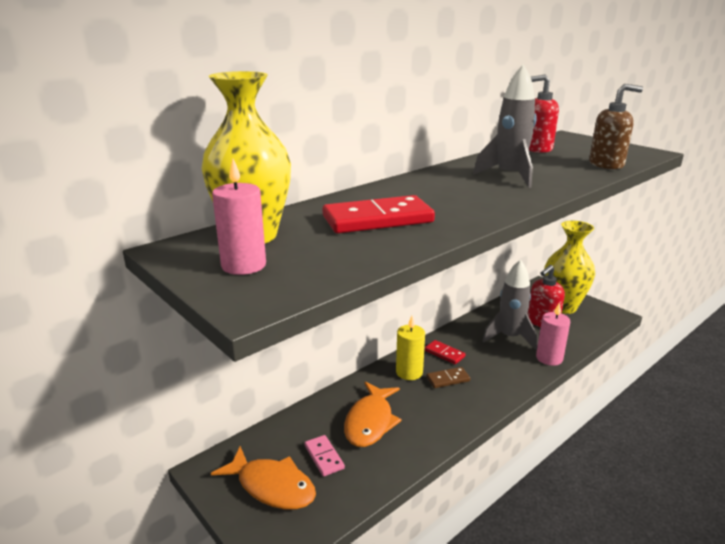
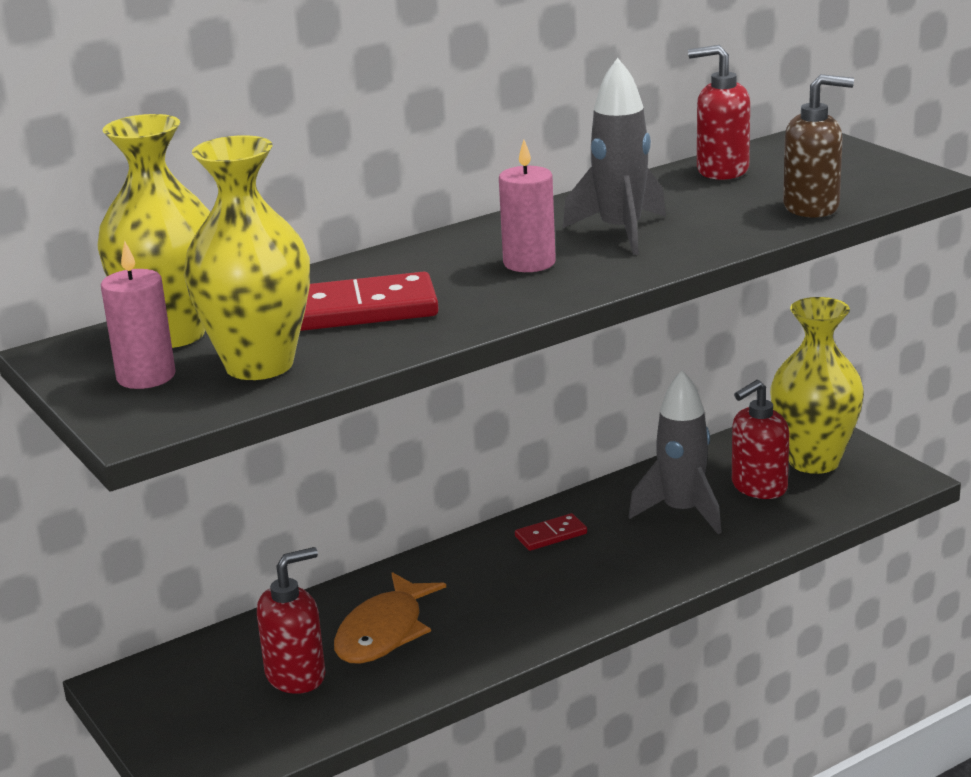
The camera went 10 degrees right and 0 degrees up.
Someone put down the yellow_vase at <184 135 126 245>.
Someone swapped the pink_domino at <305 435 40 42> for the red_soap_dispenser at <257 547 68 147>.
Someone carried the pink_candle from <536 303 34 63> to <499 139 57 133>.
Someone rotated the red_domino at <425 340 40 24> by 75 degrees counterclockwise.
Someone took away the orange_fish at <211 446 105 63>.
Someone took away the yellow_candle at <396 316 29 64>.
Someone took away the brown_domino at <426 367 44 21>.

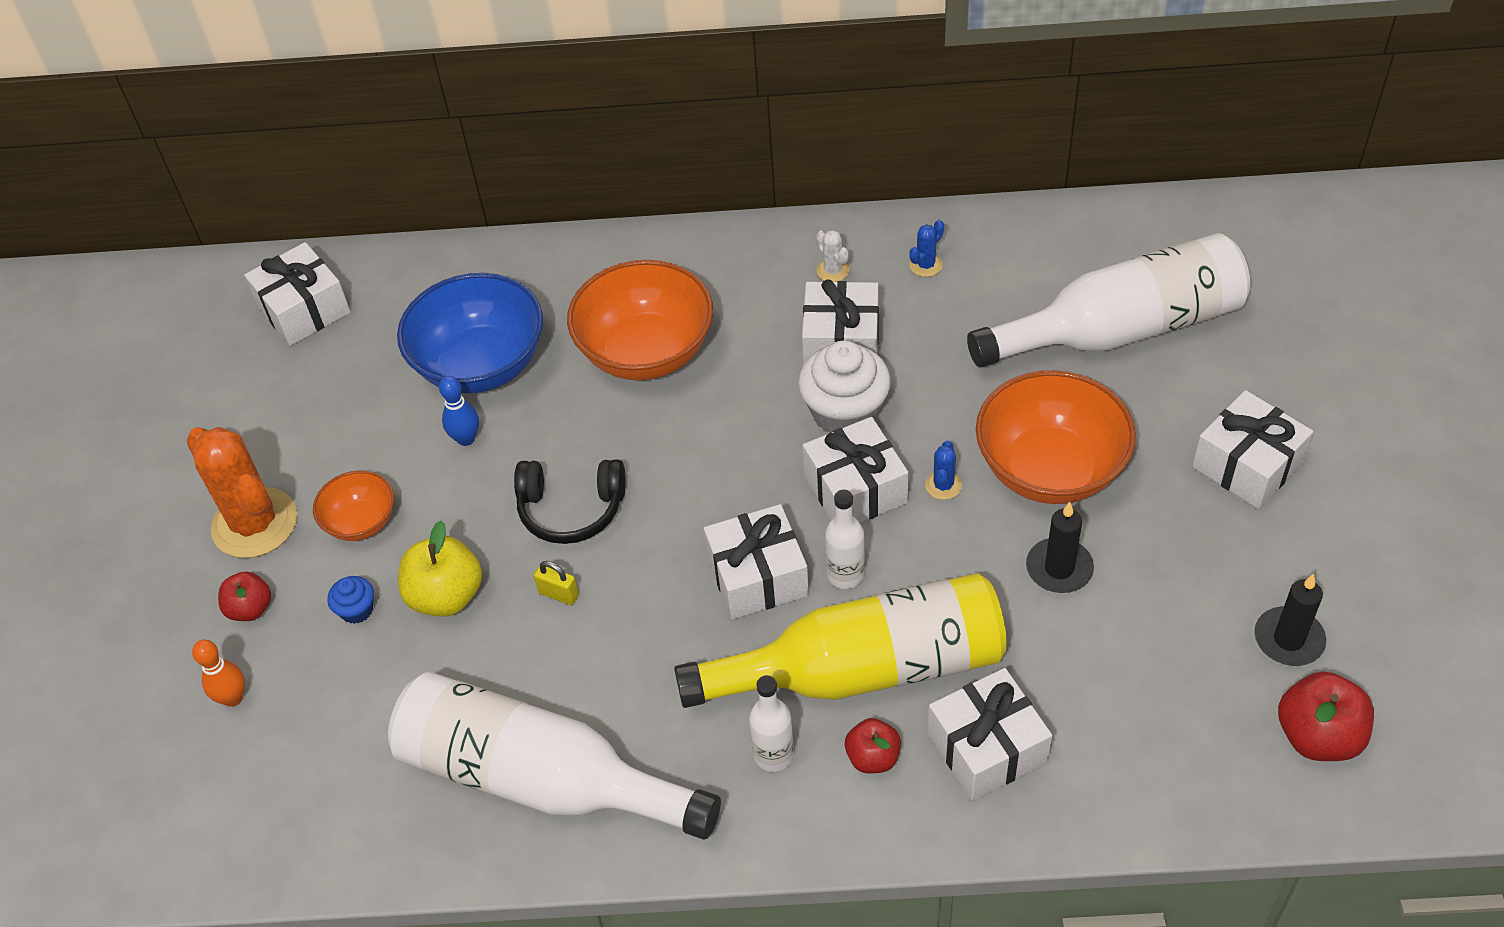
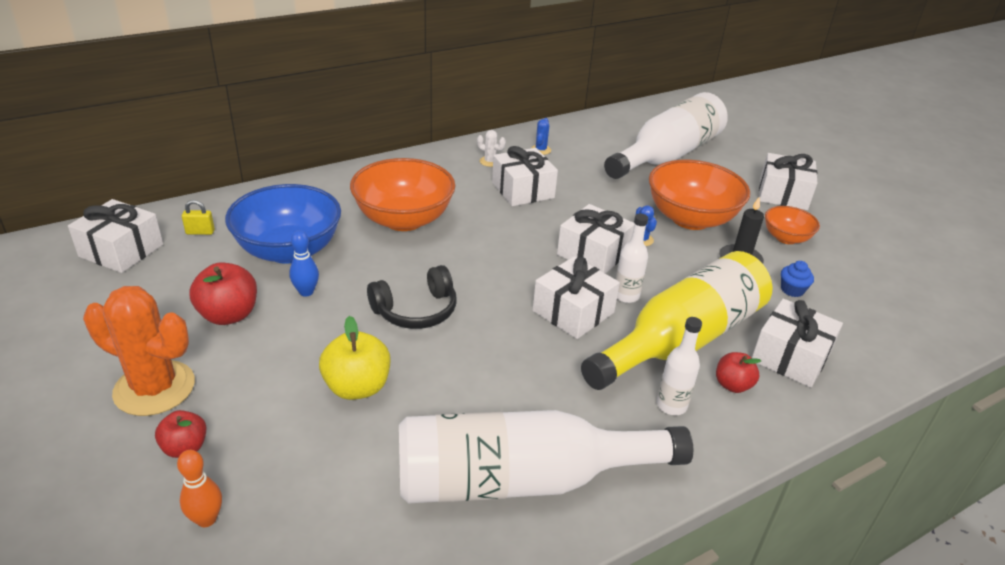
The camera went 35 degrees left and 15 degrees down.
Someone carried the yellow_padlock from <534 561 45 44> to <182 200 33 35>.
Someone carried the red_apple from <1278 671 96 90> to <189 262 68 63>.
Someone carried the orange_bowl from <313 470 81 71> to <765 206 55 38>.
Someone carried the blue_cupcake from <327 576 47 48> to <781 261 33 36>.
Someone took away the white_cupcake at <798 340 93 93>.
Someone took away the black_candle at <1254 574 72 92>.

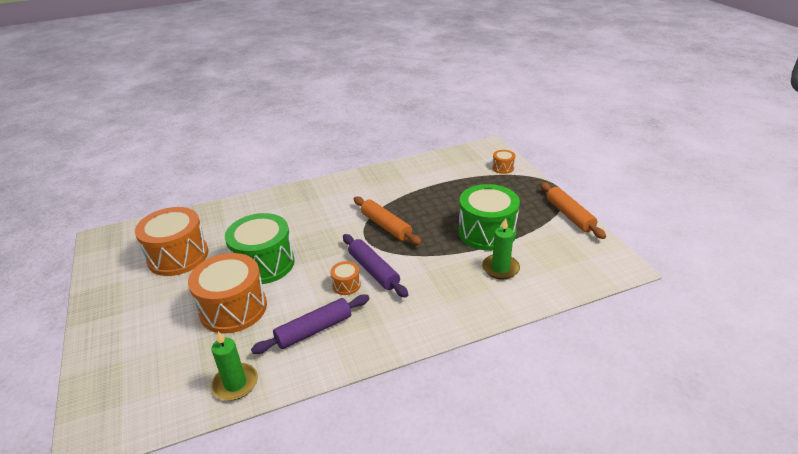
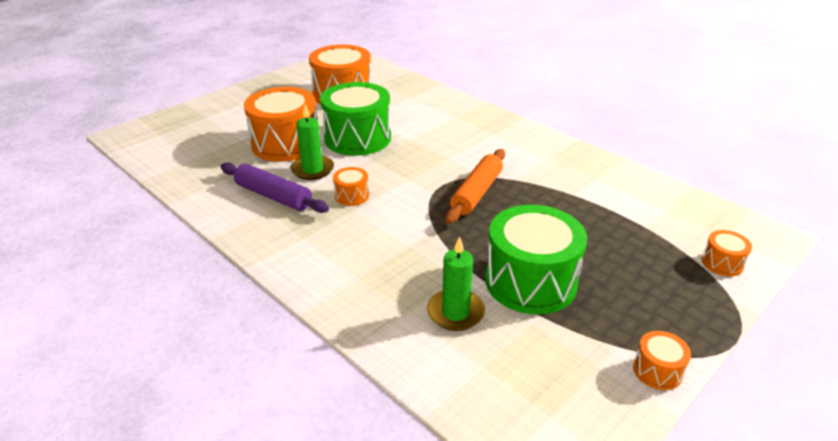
The camera went 65 degrees right and 0 degrees up.
Someone carried the green_candle from <211 331 47 69> to <291 104 43 76>.
Someone swapped the orange_rolling_pin at <540 182 66 57> for the orange_drum at <633 331 58 59>.
Someone took away the purple_rolling_pin at <343 234 65 64>.

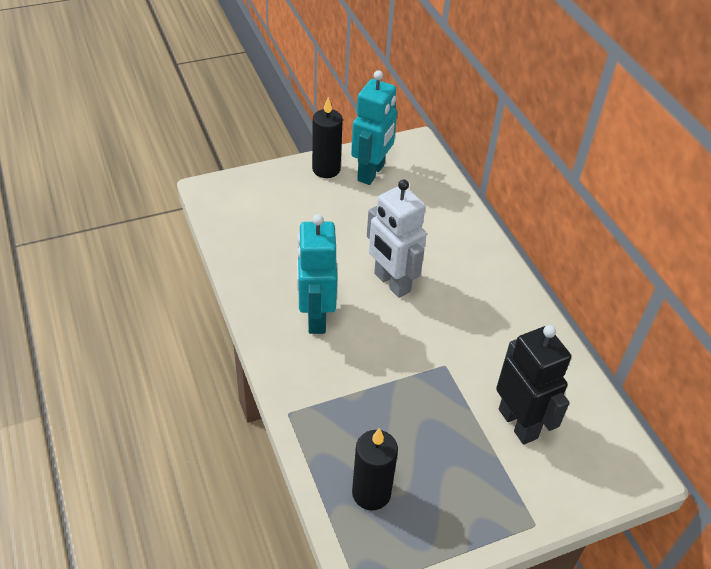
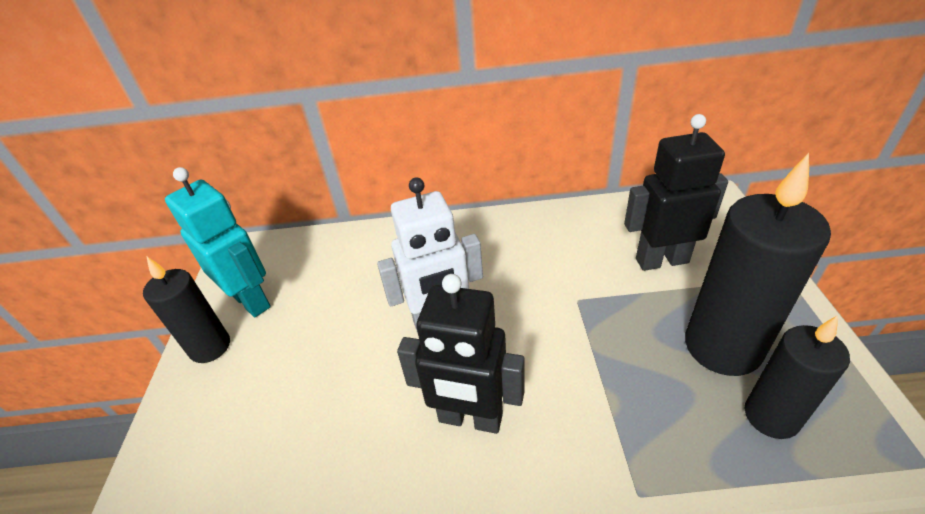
The camera went 65 degrees left and 5 degrees down.
Someone repainted the turquoise_robot at <297 214 40 120>, which became the black_robot at <397 274 128 160>.
Someone put down the black_candle at <685 153 146 223>.

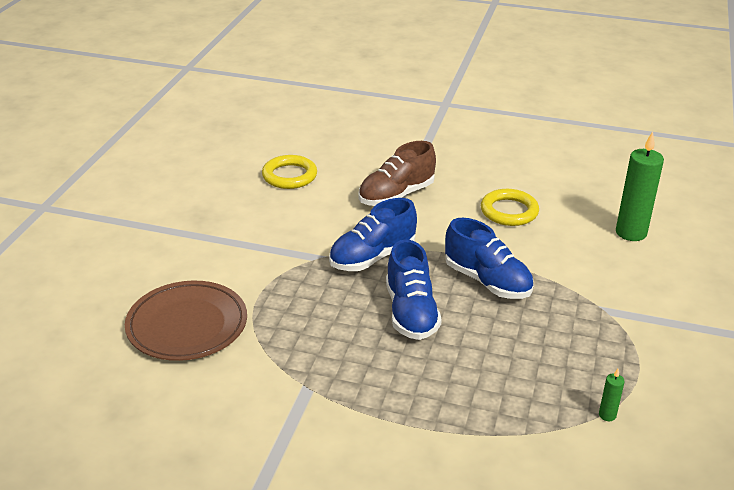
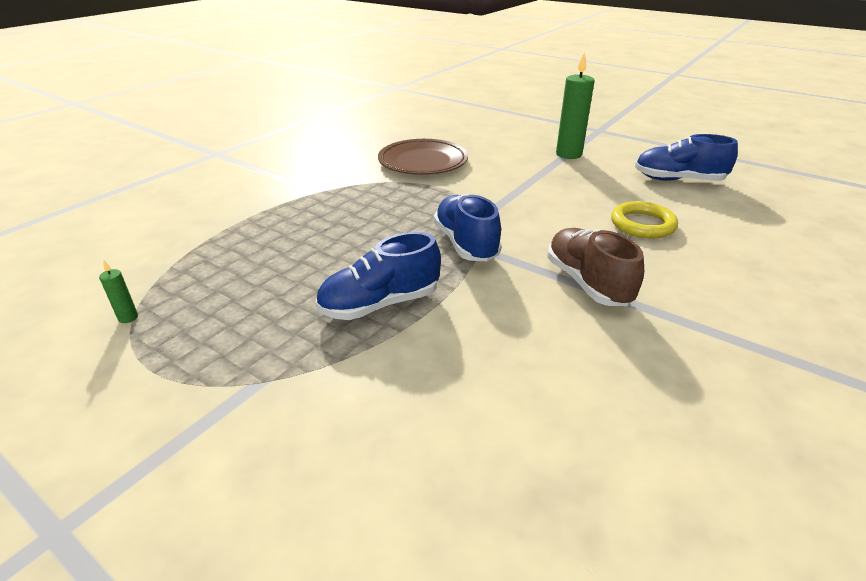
The camera went 110 degrees right and 0 degrees up.
Someone carried the green_candle from <616 131 48 110> to <556 53 39 106>.
Someone carried the blue_shoe from <386 240 56 100> to <635 134 103 47>.
Someone took away the yellow_ring at <481 189 58 37>.

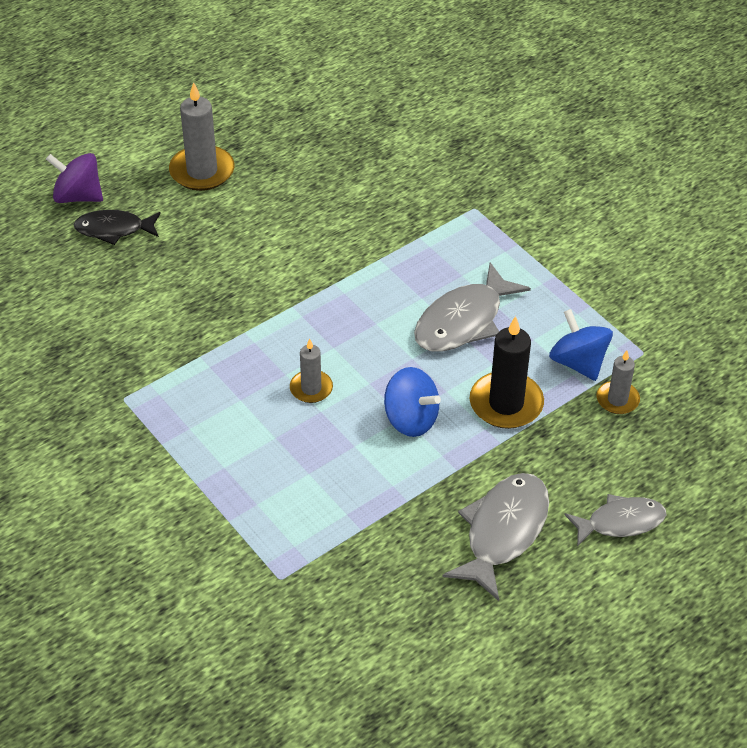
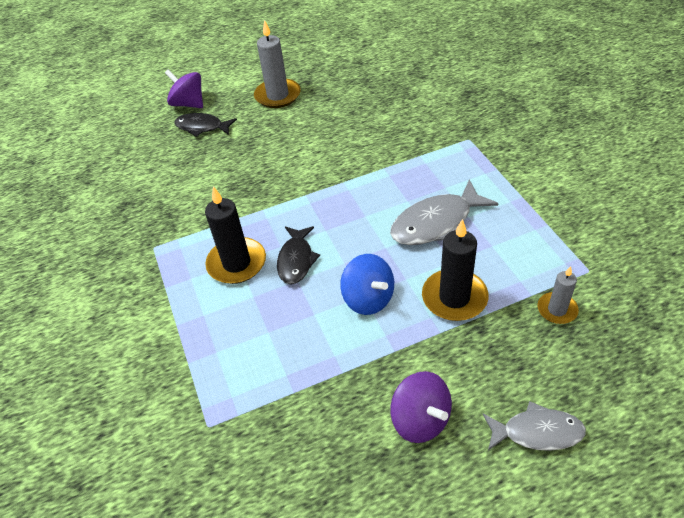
The camera went 20 degrees right and 0 degrees up.
Someone put down the black_candle at <205 187 61 97>.
Someone swapped the grey_candle at <290 339 43 64> for the black_fish at <277 226 43 59>.
Someone swapped the grey_fish at <442 473 107 128> for the purple_spinning_top at <390 371 62 72>.
Someone took away the blue_spinning_top at <549 309 64 72>.

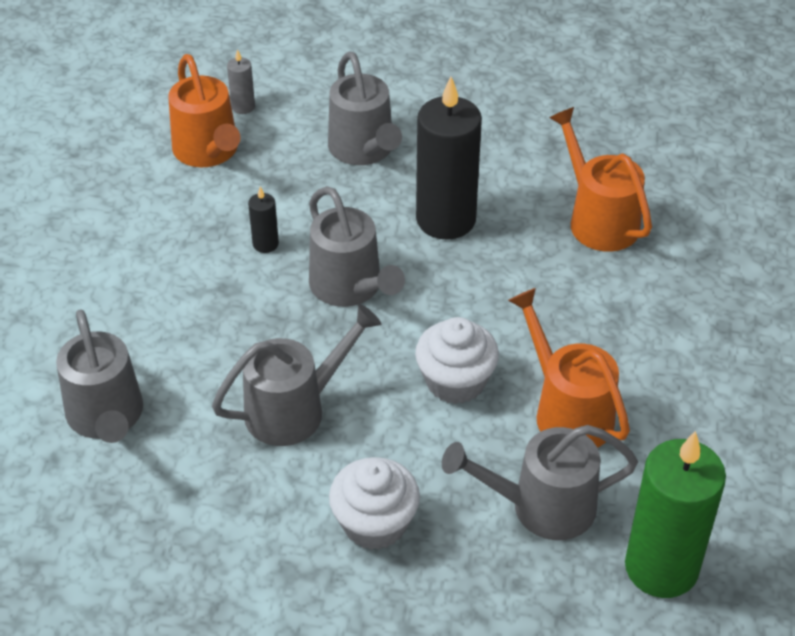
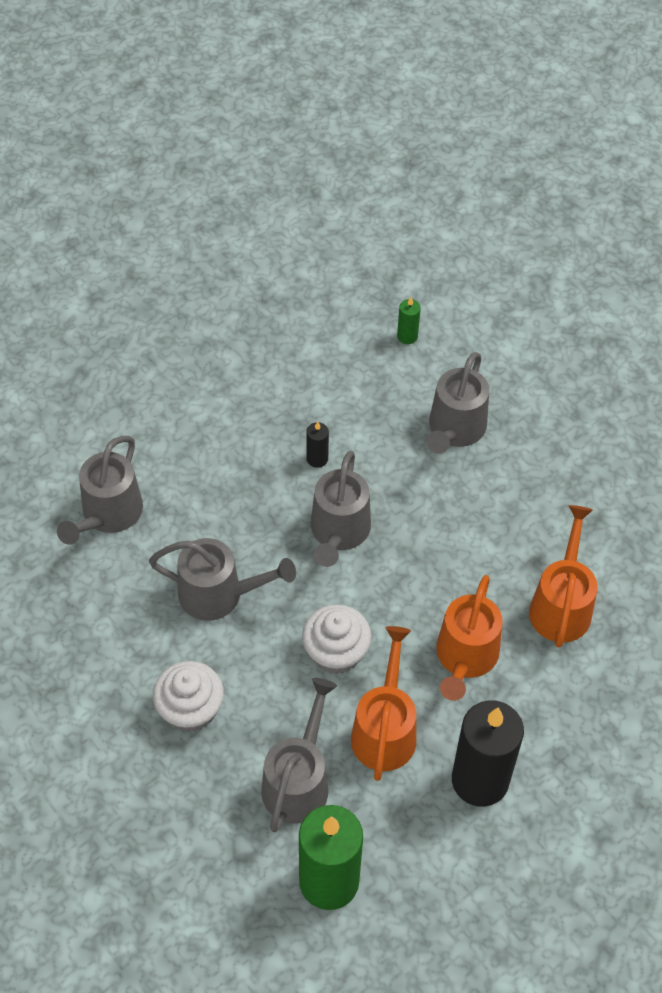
The camera went 40 degrees right and 10 degrees up.
Someone rotated the grey_watering_can at <442 425 196 115> by 75 degrees clockwise.
Someone repainted the grey_candle at <227 49 28 65>, which became the green_candle at <397 297 24 47>.
Someone carried the orange_watering_can from <169 54 71 113> to <436 575 67 126>.
Someone carried the black_candle from <416 77 66 163> to <452 700 72 107>.

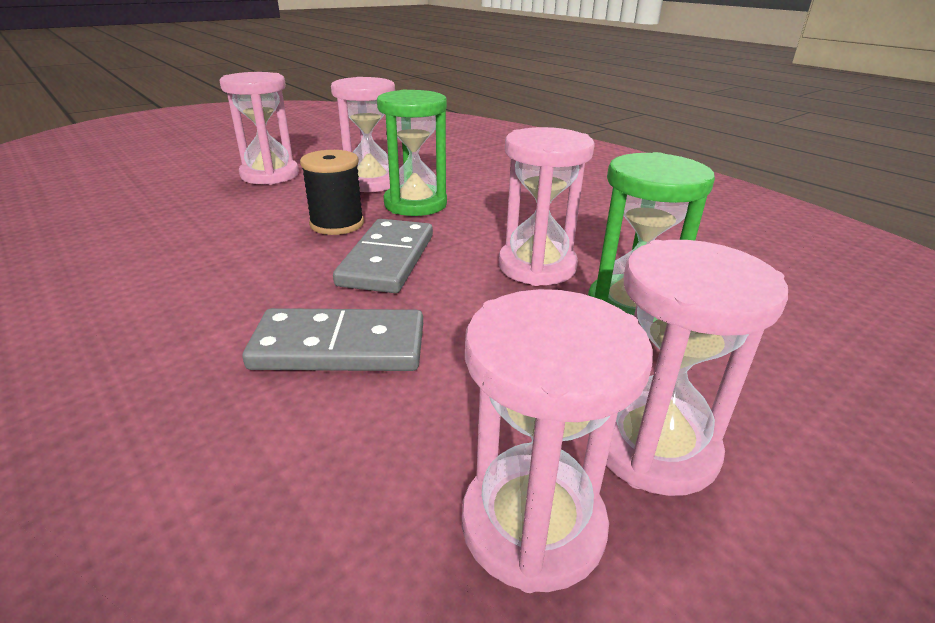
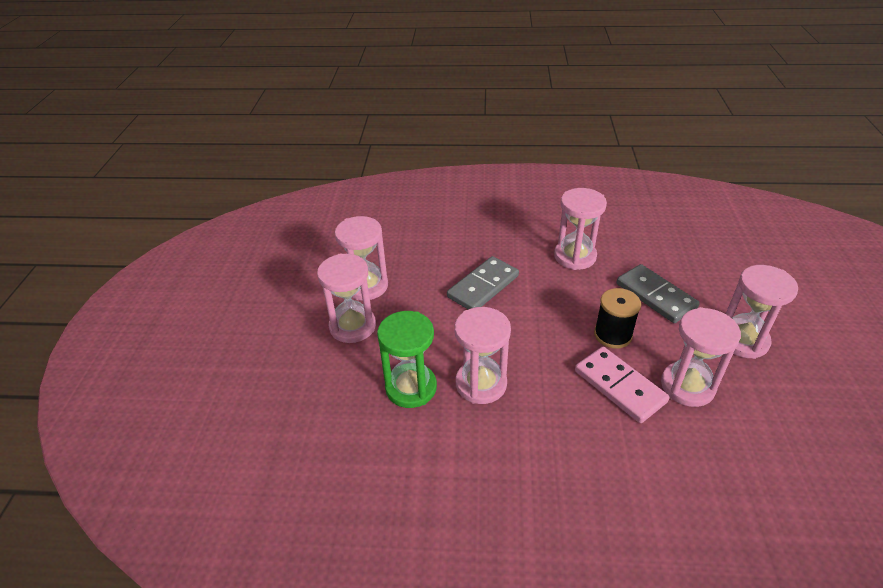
The camera went 135 degrees right and 10 degrees up.
Someone put down the pink_hourglass at <554 188 53 82>.
Someone swapped the green_hourglass at <377 90 70 126> for the pink_domino at <575 347 94 76>.
Someone carried the grey_domino from <333 219 100 74> to <616 264 84 59>.

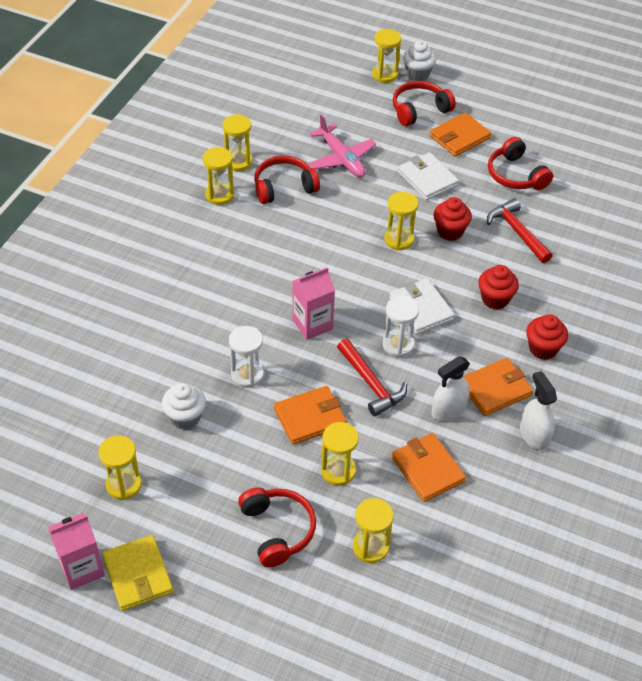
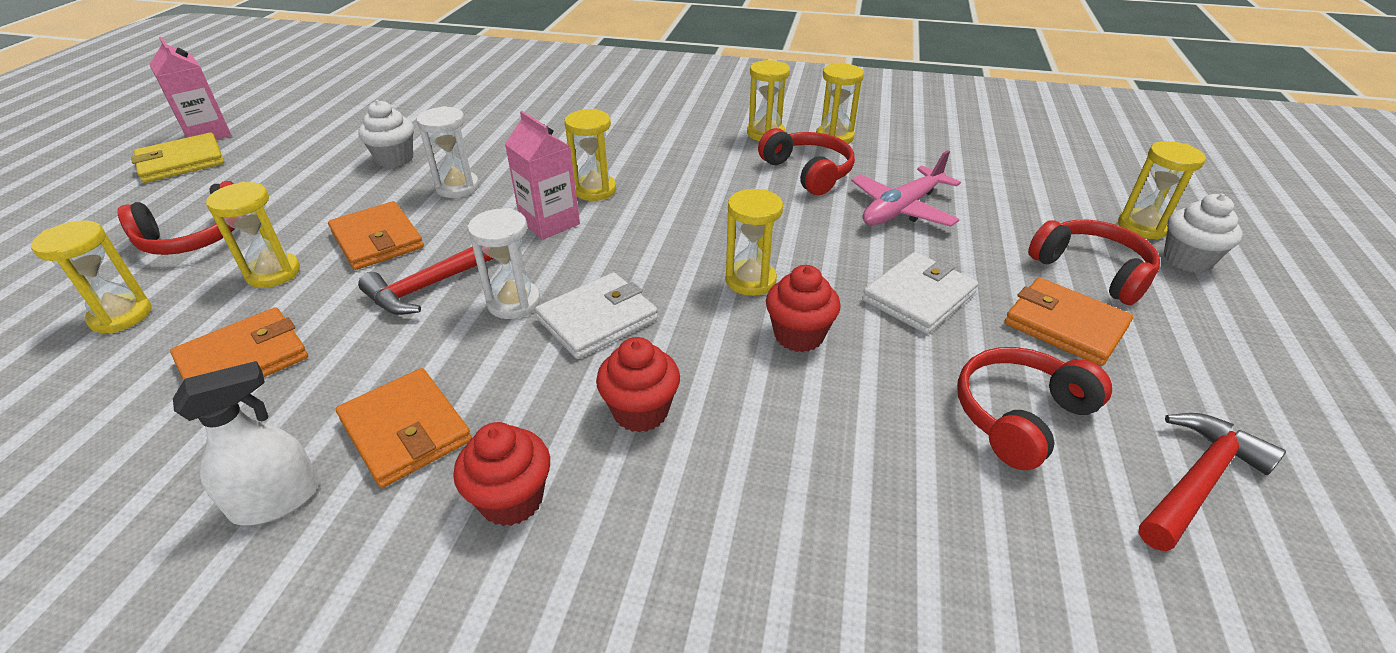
The camera went 80 degrees right and 10 degrees down.
Someone carried the yellow_hourglass from <99 435 43 65> to <564 109 52 92>.
Someone carried the red_hammer from <487 198 66 65> to <1138 413 148 138>.
Someone took away the white_spray_bottle at <431 356 39 66>.

